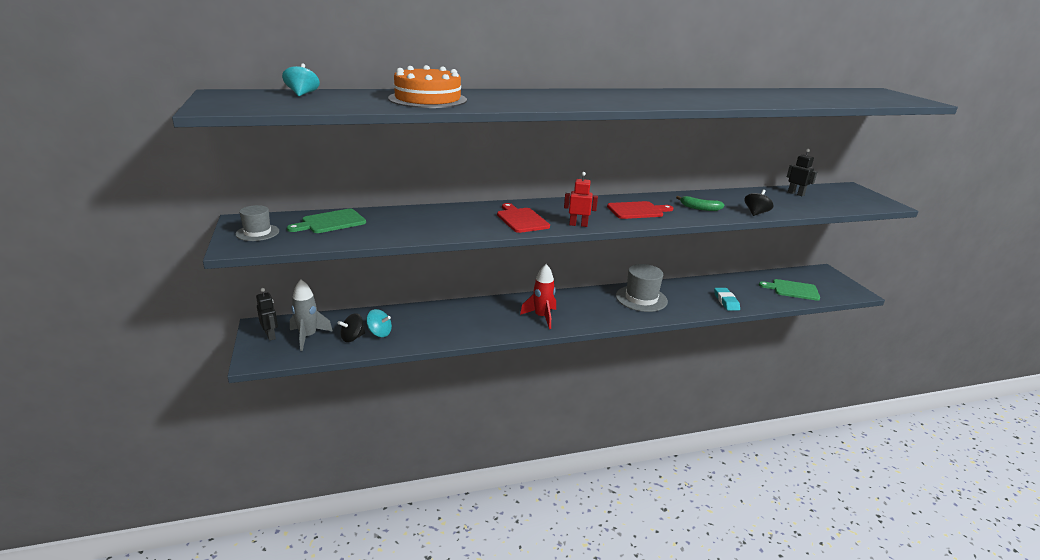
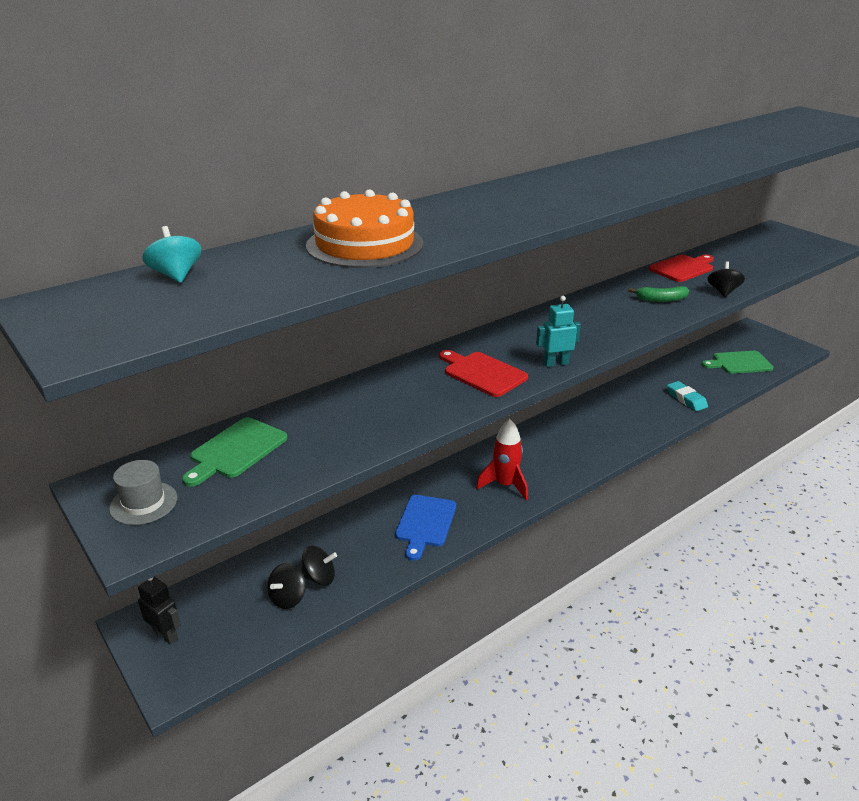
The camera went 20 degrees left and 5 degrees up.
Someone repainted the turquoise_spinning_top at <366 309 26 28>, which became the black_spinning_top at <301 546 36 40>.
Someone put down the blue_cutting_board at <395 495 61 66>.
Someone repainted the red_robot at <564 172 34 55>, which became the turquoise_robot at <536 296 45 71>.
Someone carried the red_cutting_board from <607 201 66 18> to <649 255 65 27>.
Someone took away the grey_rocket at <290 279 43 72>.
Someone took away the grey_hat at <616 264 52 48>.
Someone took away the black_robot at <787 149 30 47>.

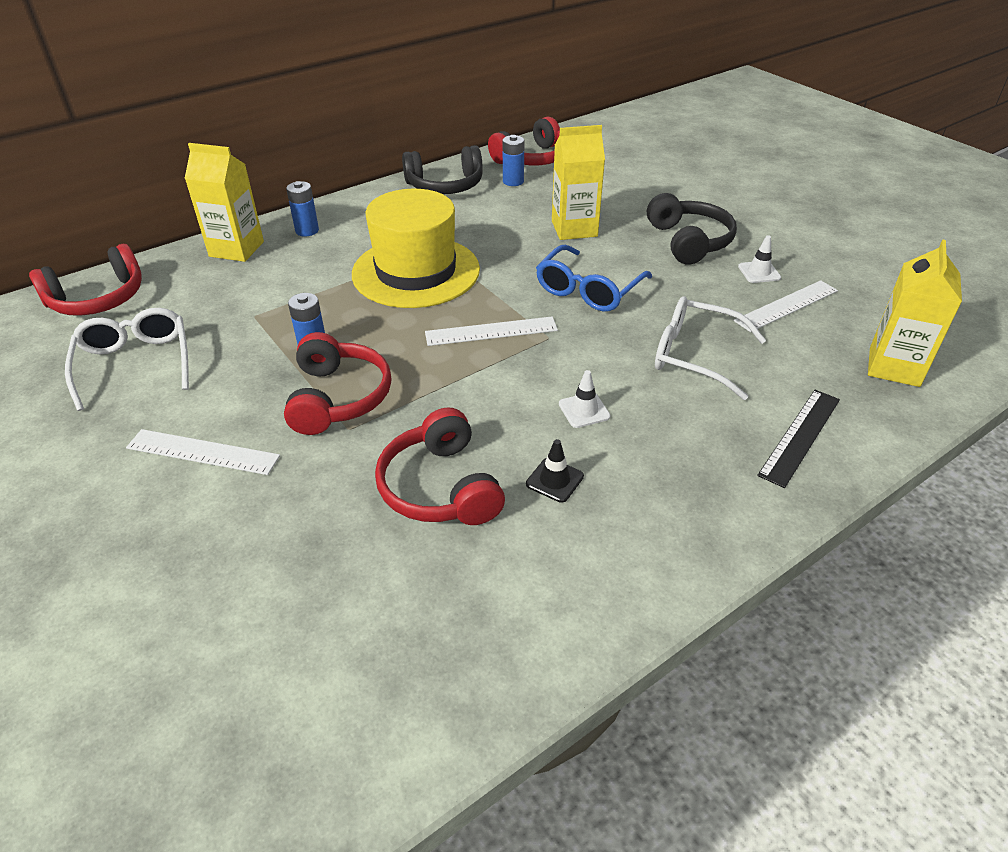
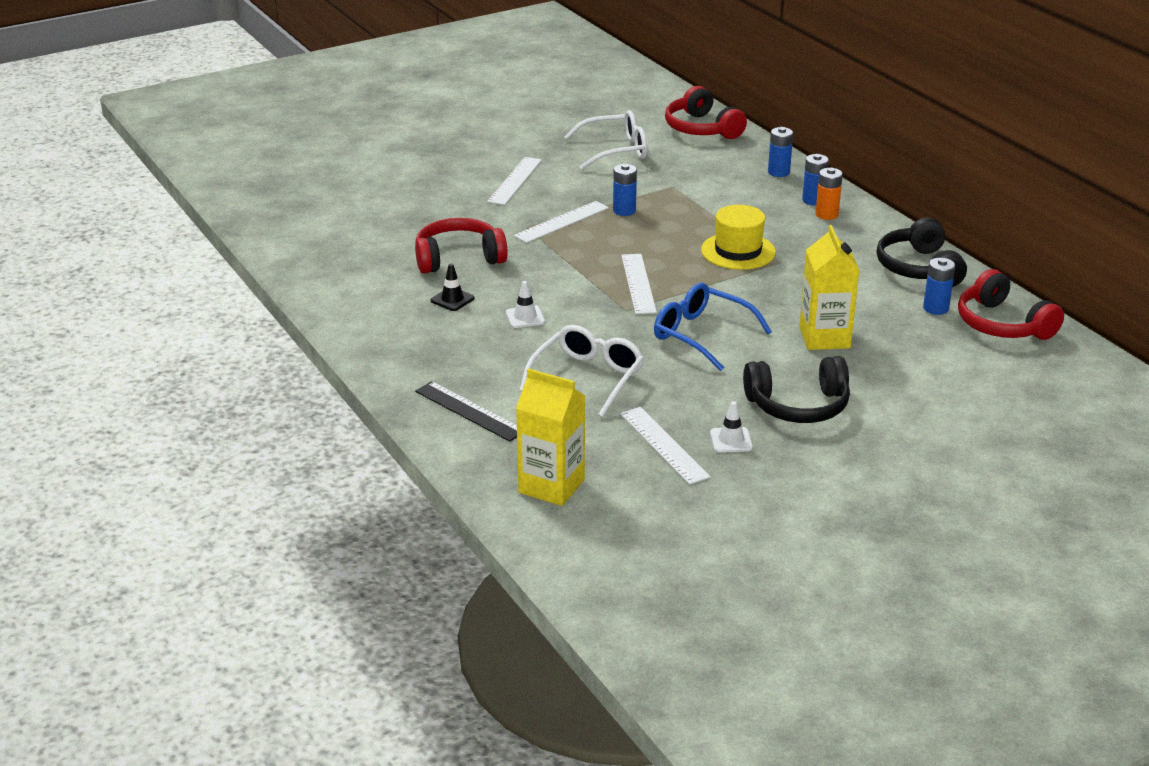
The camera went 95 degrees right and 10 degrees down.
Someone swapped the red_headphones at <284 332 107 103> for the white_ruler at <514 201 95 42>.
Someone scaled the yellow_hat at <352 189 128 119> by 0.61.
Someone swapped the yellow_carton at <184 143 80 119> for the blue_battery at <768 127 25 50>.
Someone put down the orange_battery at <815 168 28 52>.

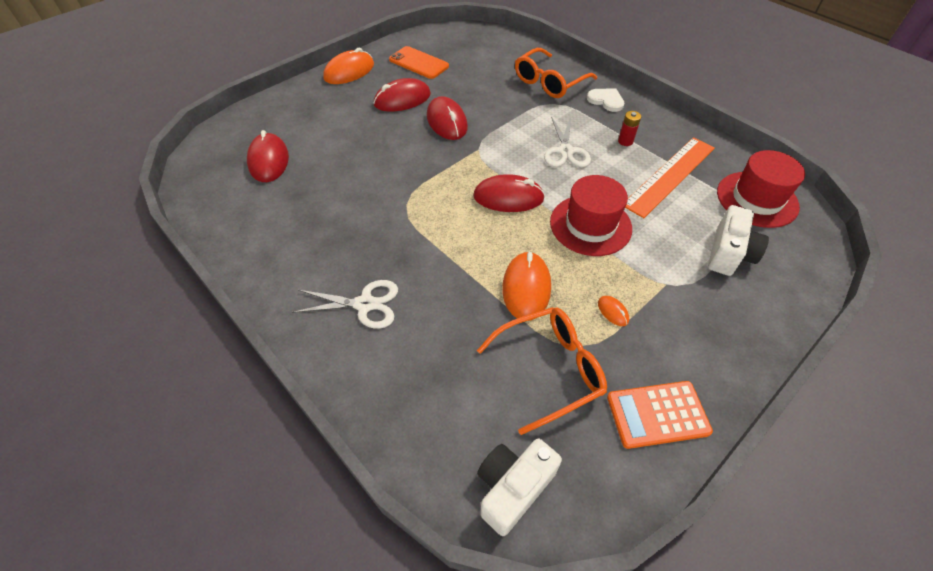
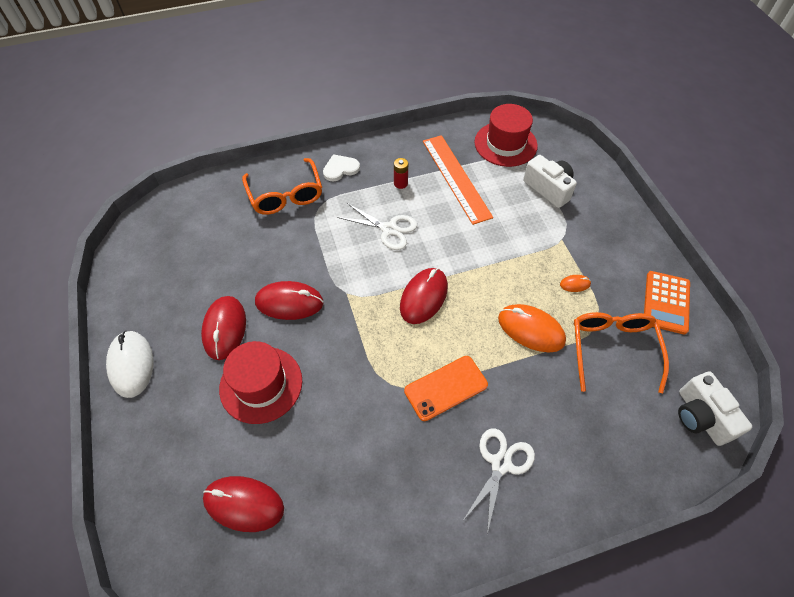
The camera went 65 degrees left and 5 degrees up.
Someone repainted the orange_mouse at <323 48 51 36>, which became the white_mouse at <106 331 47 67>.
Someone carried the red_hat from <550 175 82 81> to <219 341 83 83>.
Someone carried the orange_phone from <389 46 60 33> to <404 356 84 65>.

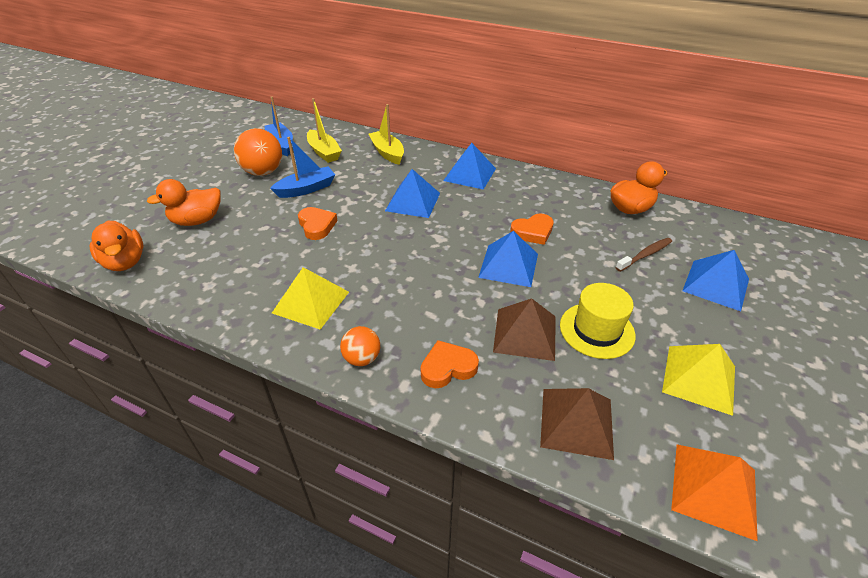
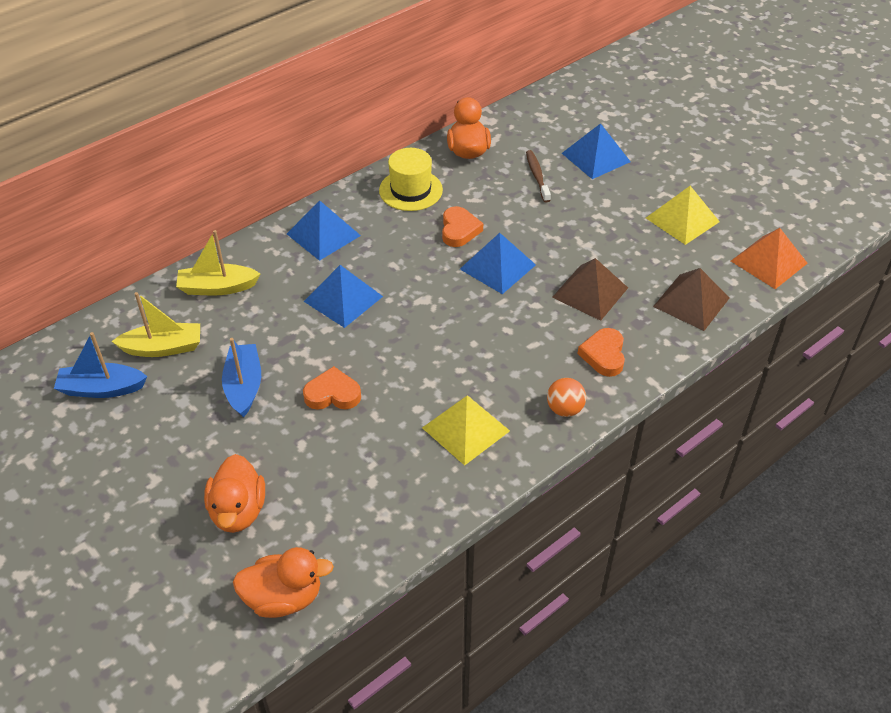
The camera went 65 degrees left and 5 degrees up.
Someone carried the yellow_hat from <560 283 76 76> to <379 148 64 63>.
Someone took away the orange_ball at <234 128 48 48>.

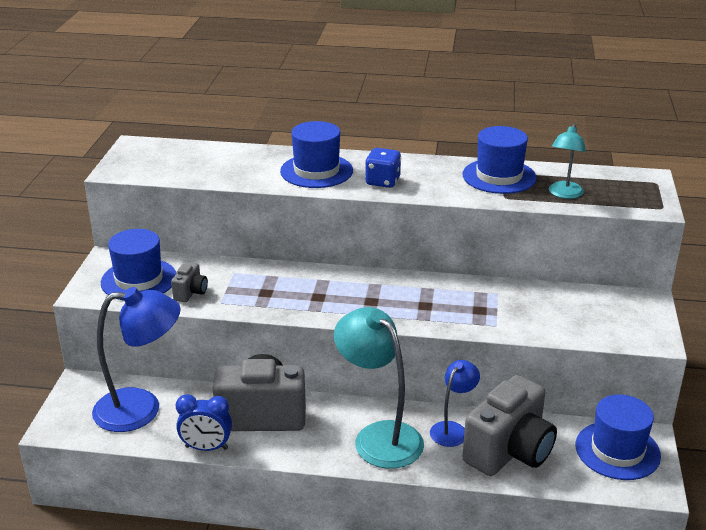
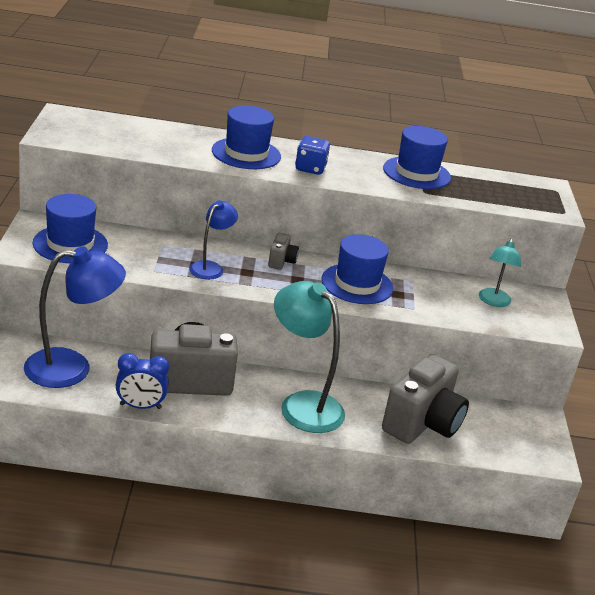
The camera went 10 degrees left and 0 degrees up.
Someone carried the blue_lamp from <430 360 50 87> to <189 200 49 80>.
Someone carried the grey_camera from <171 262 37 40> to <268 233 31 37>.
Someone carried the blue_hat from <576 394 85 86> to <321 234 72 70>.
Someone carried the turquoise_lamp from <549 123 37 76> to <479 238 42 69>.

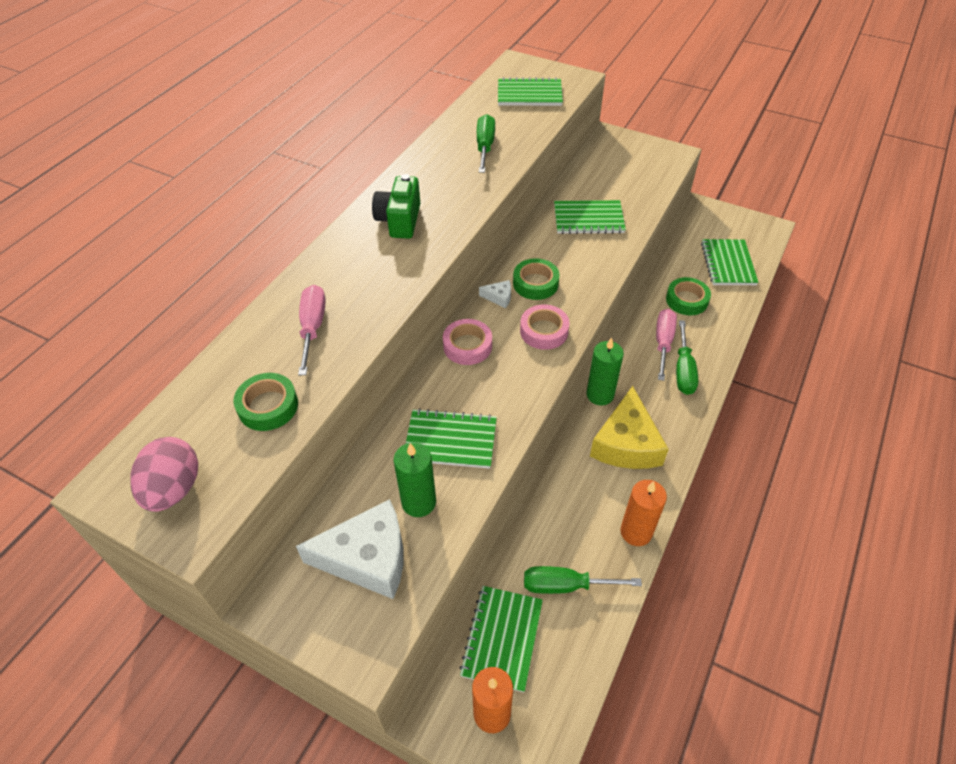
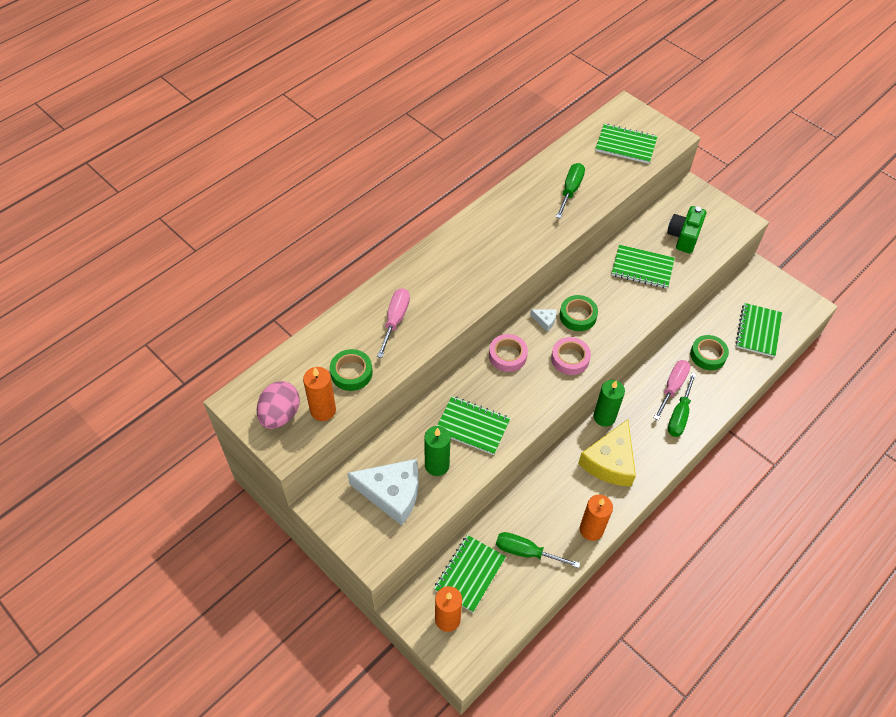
The camera went 15 degrees right and 5 degrees up.
Someone put down the orange_candle at <303 367 33 54>.
Someone carried the green_camera from <372 174 48 65> to <667 206 39 47>.

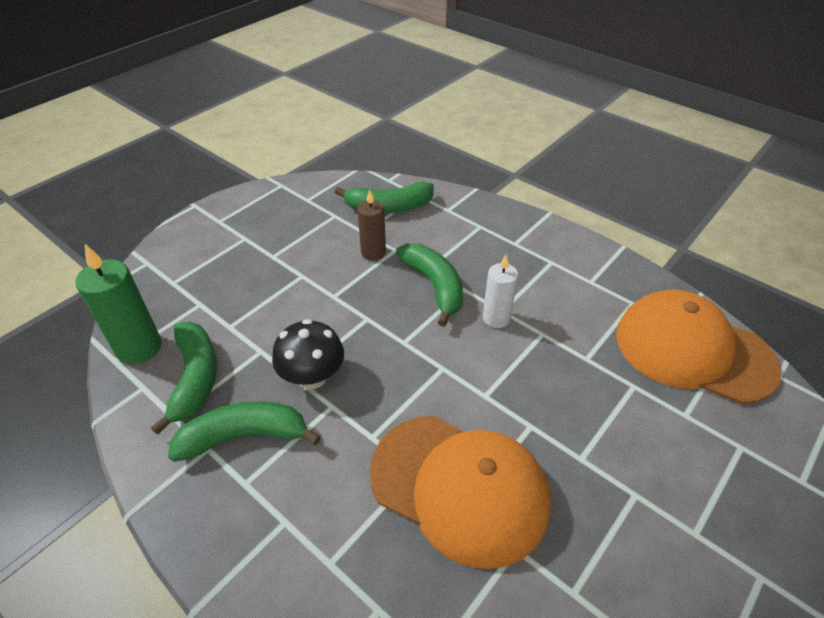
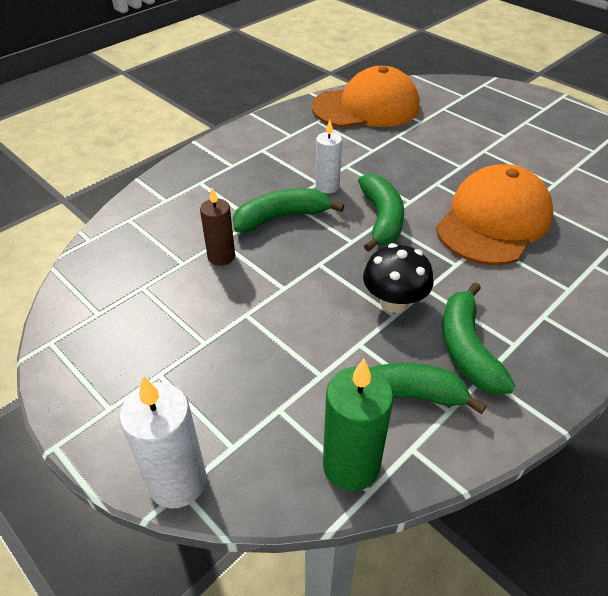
The camera went 85 degrees left and 0 degrees up.
Someone put down the white_candle at <119 376 88 132>.
Someone rotated the orange_cap at <616 290 165 114> by 135 degrees counterclockwise.
Someone carried the green_banana from <335 182 99 31> to <358 174 46 78>.

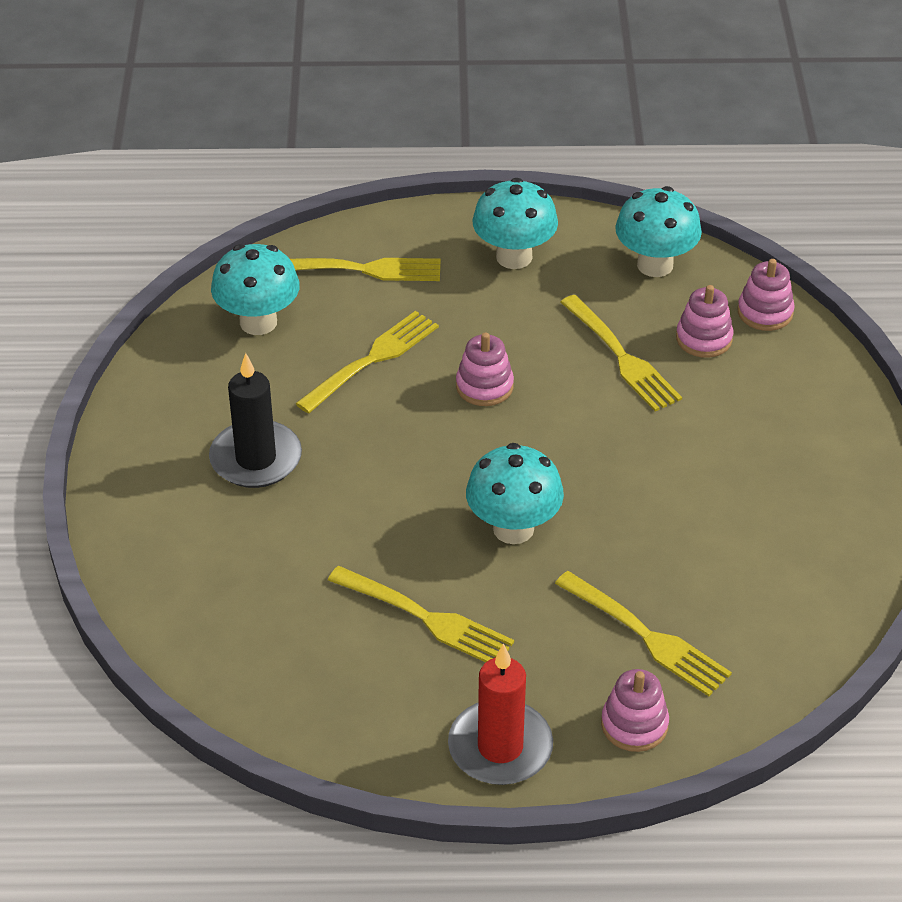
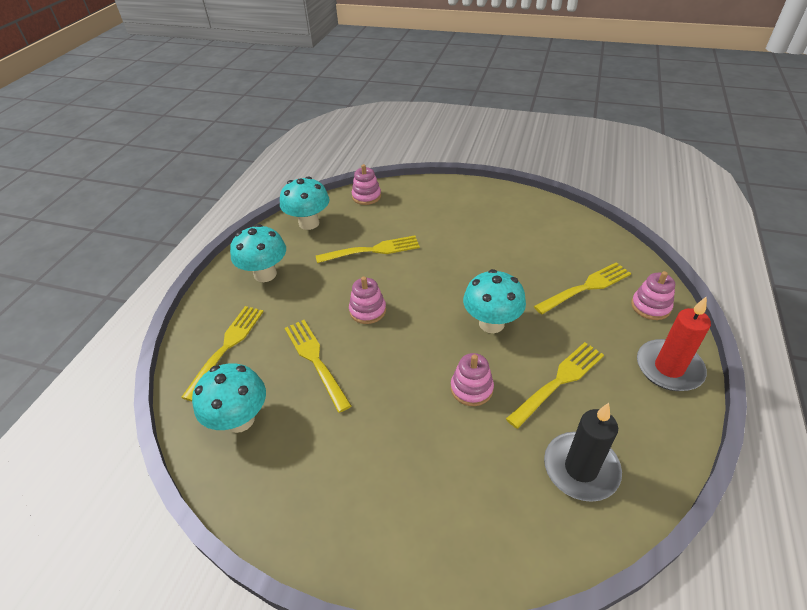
The camera went 70 degrees left and 0 degrees up.
Someone carried the pink_stacking_toy from <676 285 57 73> to <451 353 43 53>.
Someone carried the black_candle from <209 353 93 135> to <544 403 78 99>.

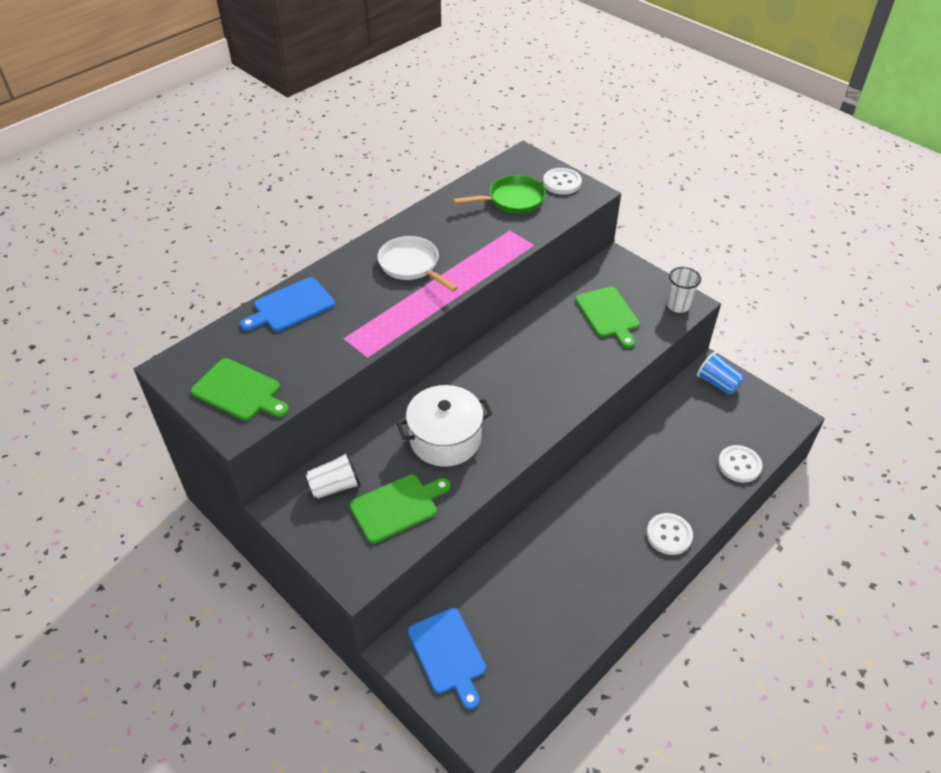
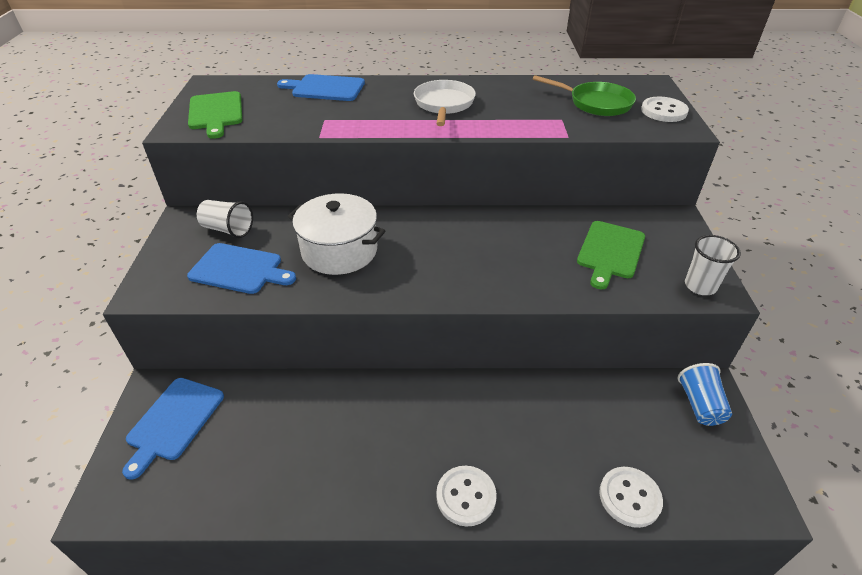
The camera went 45 degrees right and 5 degrees down.
Someone repainted the green_cutting_board at <350 475 101 68>, which became the blue_cutting_board at <187 243 109 51>.

